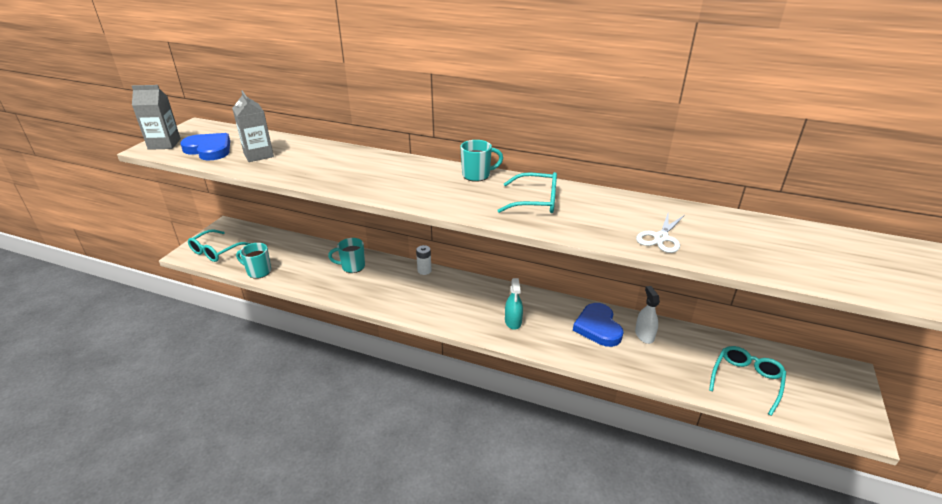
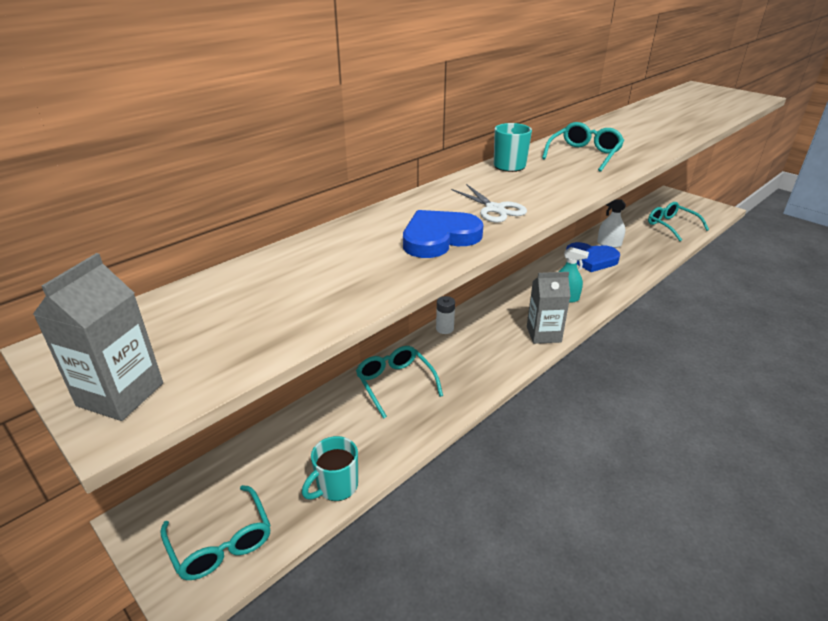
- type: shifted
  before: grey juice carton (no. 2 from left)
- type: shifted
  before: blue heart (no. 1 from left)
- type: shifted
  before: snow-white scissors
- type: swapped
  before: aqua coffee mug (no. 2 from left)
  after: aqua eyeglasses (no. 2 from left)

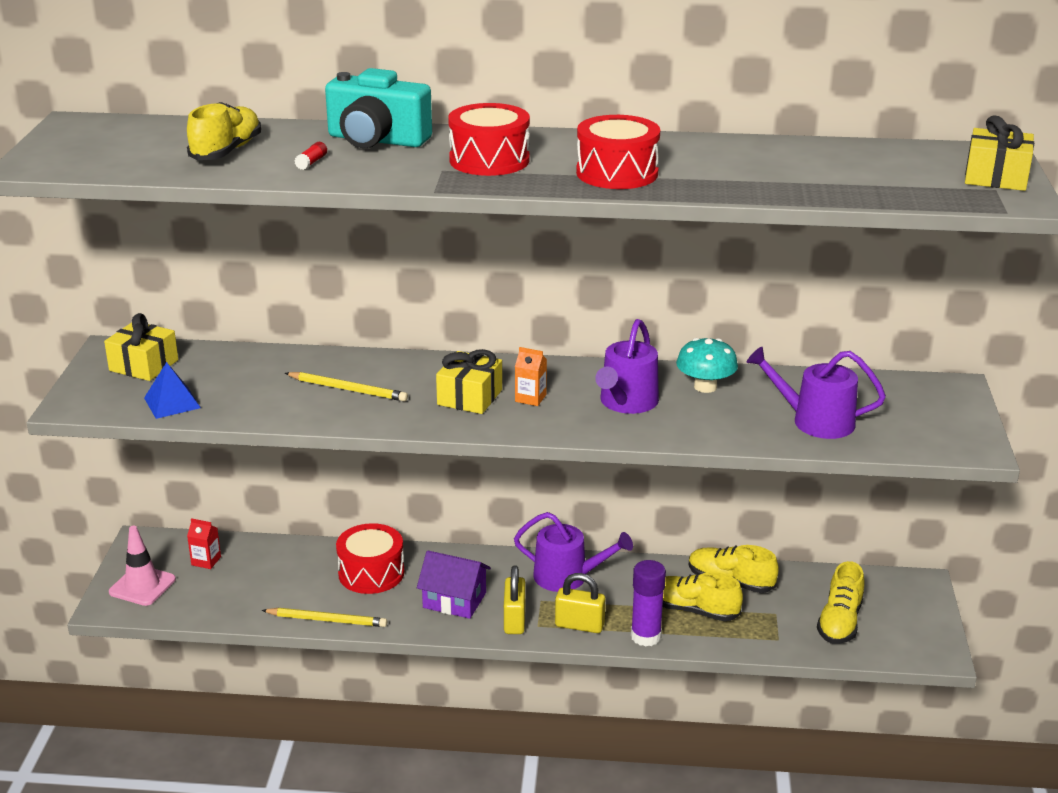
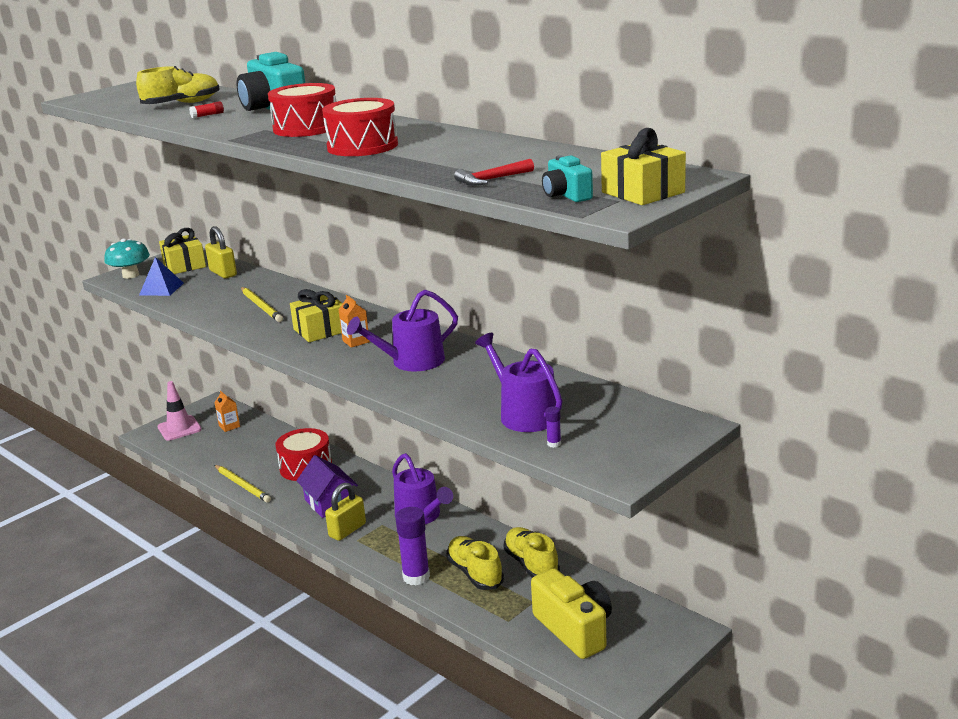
- type: shifted
  before: aqua toadstool
- type: repainted
  before: scarlet juice carton
  after: bright orange juice carton (no. 1 from left)
- type: swapped
  before: golden sneaker (no. 4 from left)
  after: golden photo camera
- type: shifted
  before: golden small lock (no. 2 from left in the first image)
  after: golden small lock (no. 1 from left)
- type: new
  after: aqua photo camera (no. 2 from left)
- type: new
  after: scarlet carpenter's hammer
- type: new
  after: violet stick of glue (no. 2 from left)

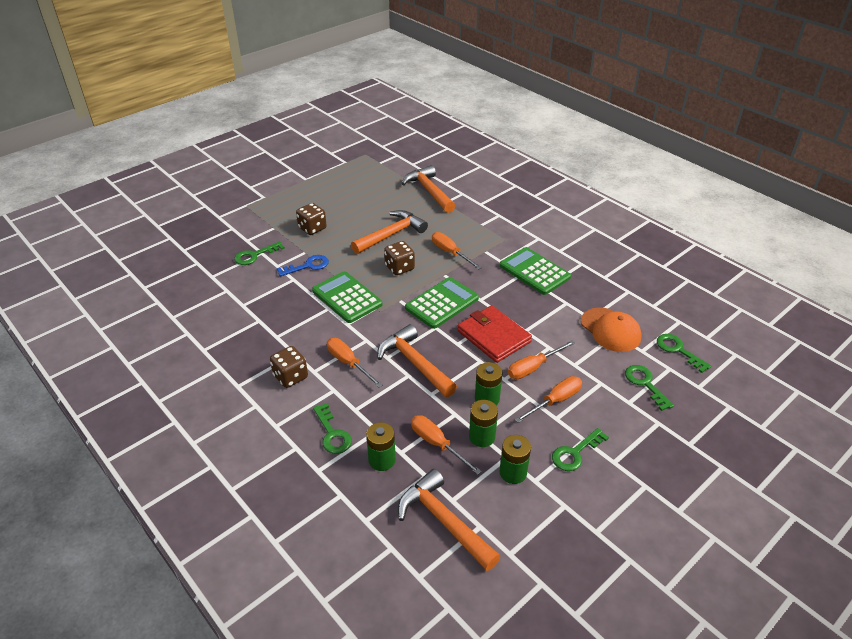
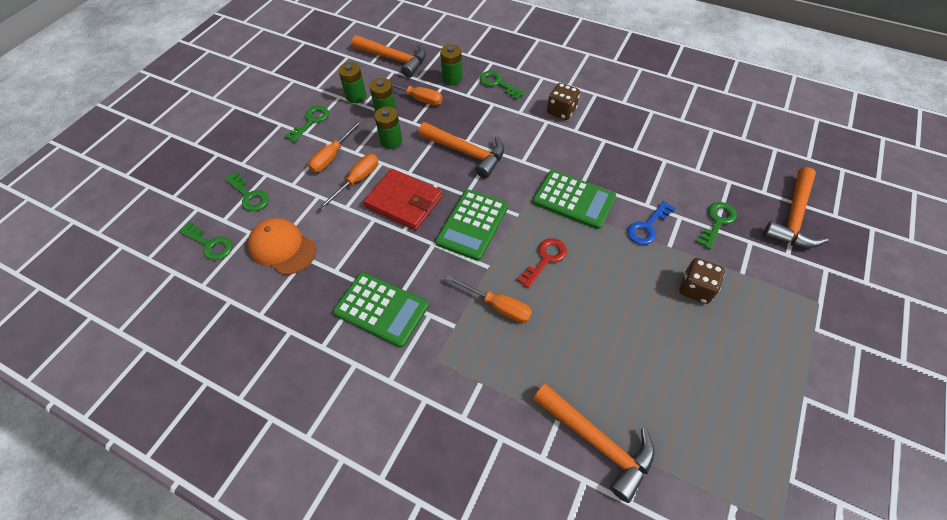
- type: shifted
  before: bright orange carpenter's hammer (no. 1 from left in the first image)
  after: bright orange carpenter's hammer (no. 4 from left)
- type: swapped
  before: russet dice (no. 3 from left)
  after: scarlet latchkey
- type: gone
  before: bright orange hand screwdriver (no. 1 from left)

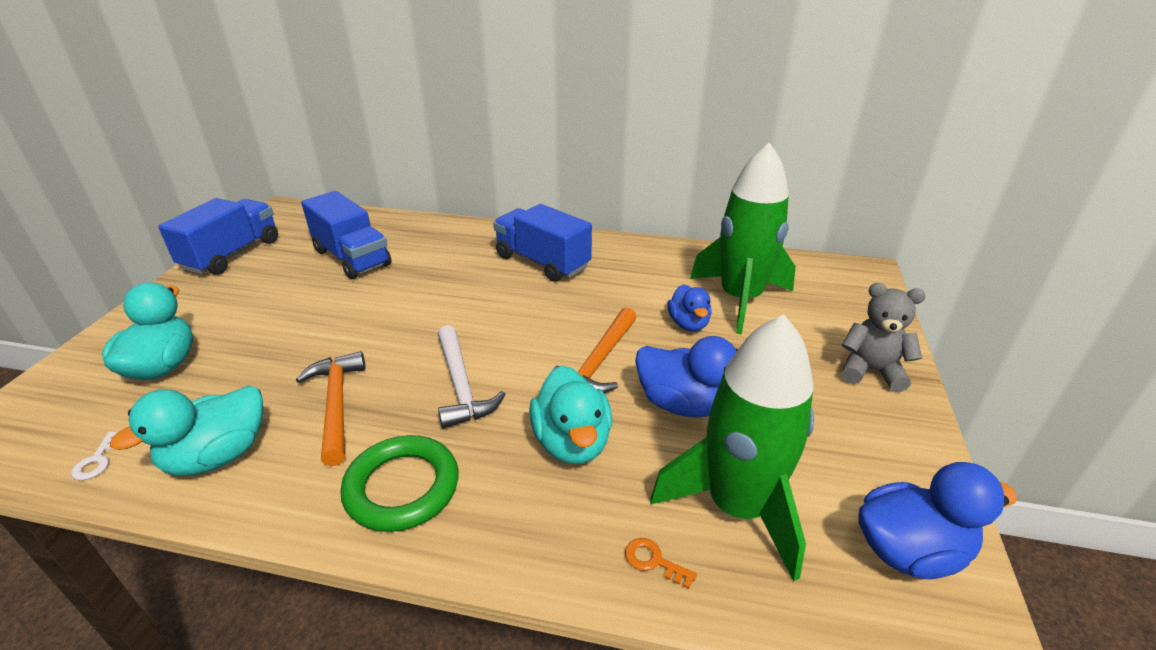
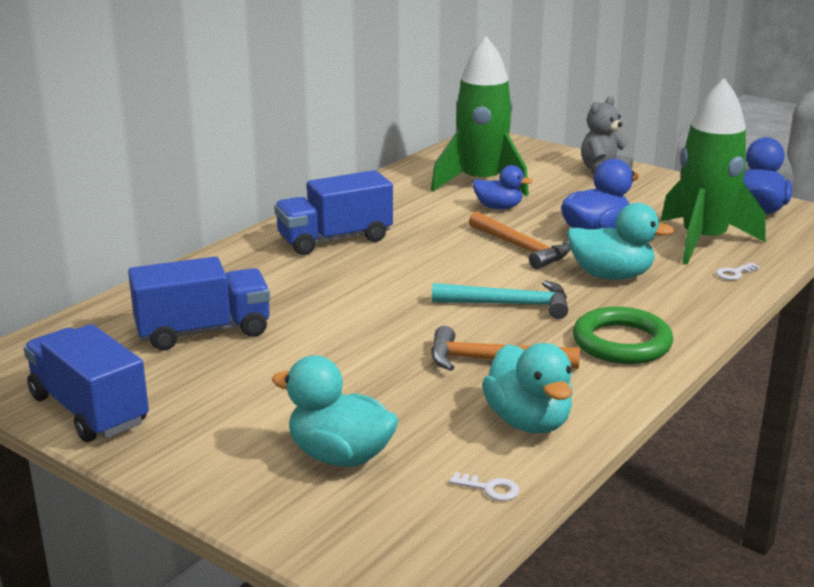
- type: repainted
  before: snow-white carpenter's hammer
  after: aqua carpenter's hammer
- type: repainted
  before: bright orange latchkey
  after: snow-white latchkey (no. 2 from left)

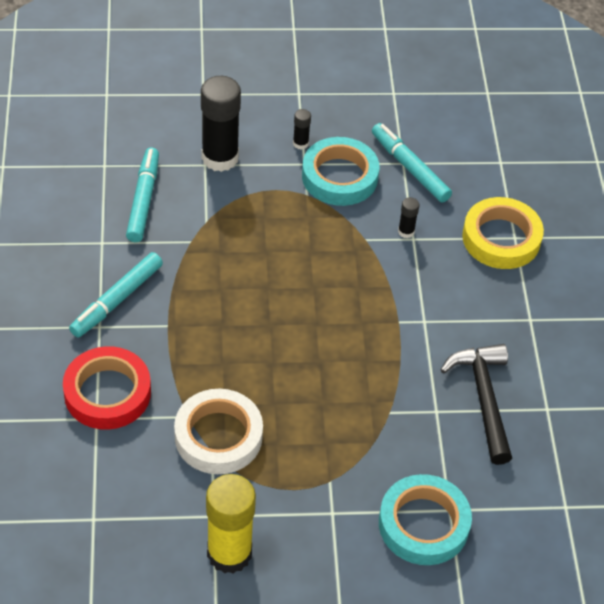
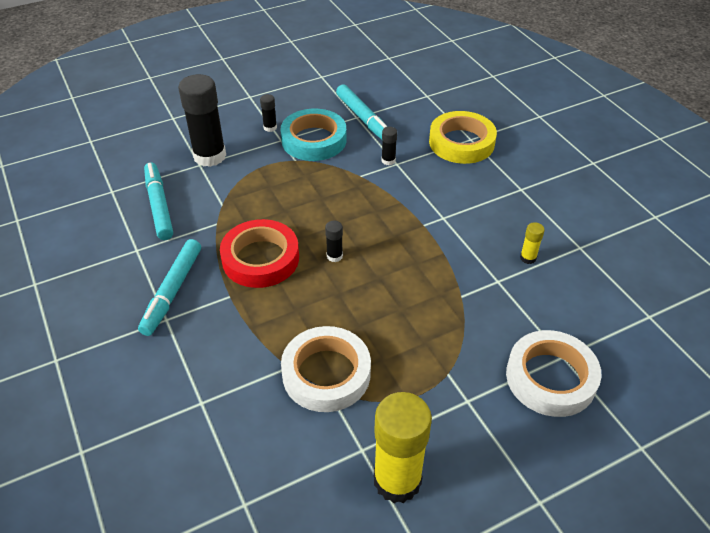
- type: rotated
  before: aqua marker (no. 3 from left)
  turn: -150
- type: swapped
  before: jet-black carpenter's hammer
  after: golden stick of glue (no. 2 from left)
- type: shifted
  before: scarlet tape
- type: repainted
  before: aqua tape (no. 2 from left)
  after: snow-white tape (no. 2 from left)
- type: new
  after: jet-black stick of glue (no. 3 from left)

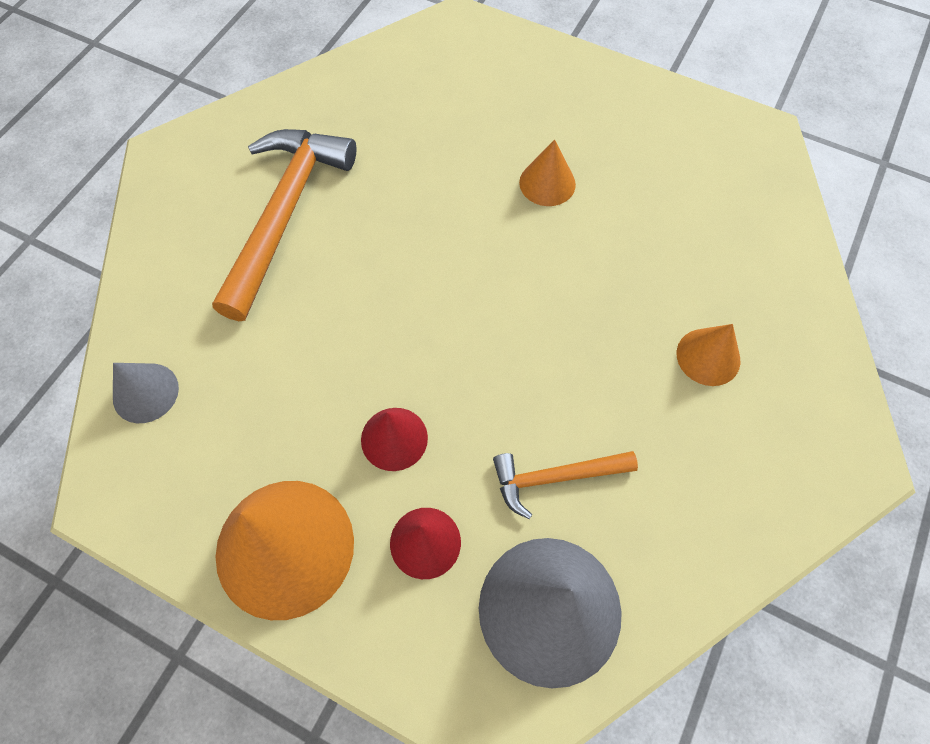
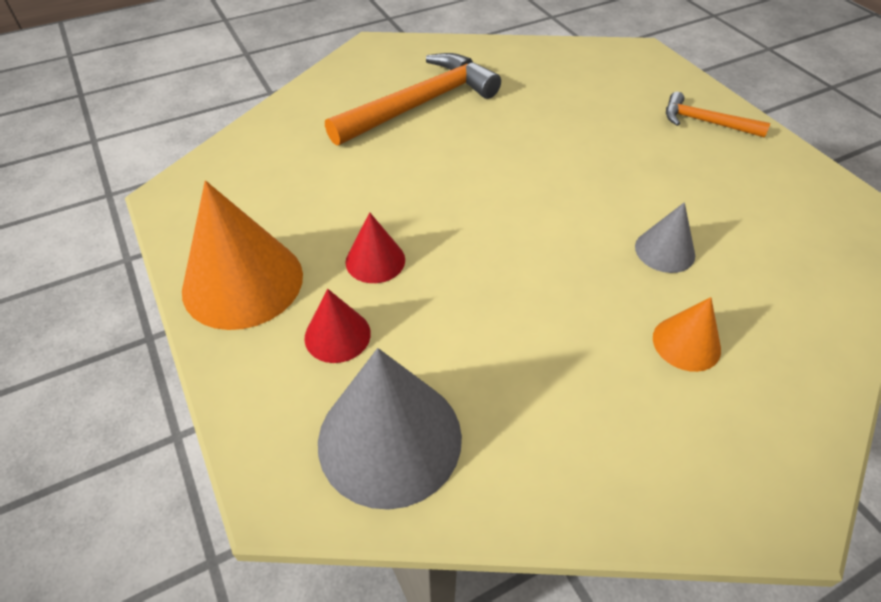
- type: gone
  before: bright orange cone (no. 2 from left)
- type: shifted
  before: grey cone (no. 1 from left in the first image)
  after: grey cone (no. 2 from left)
- type: shifted
  before: bright orange carpenter's hammer (no. 2 from left)

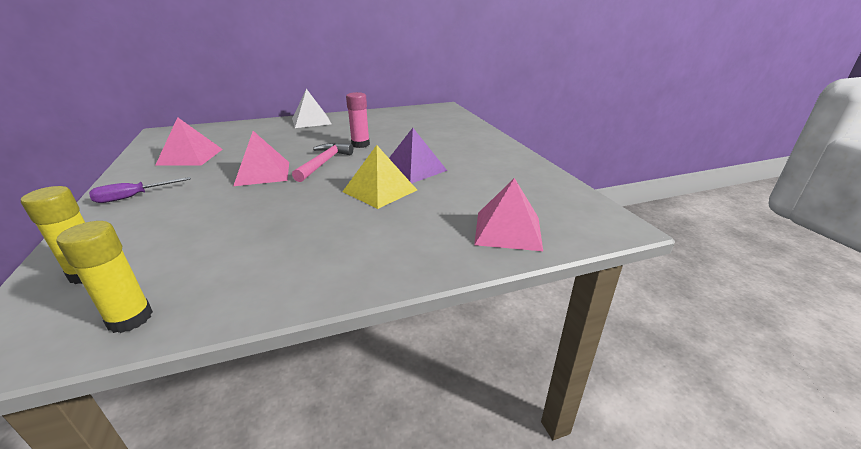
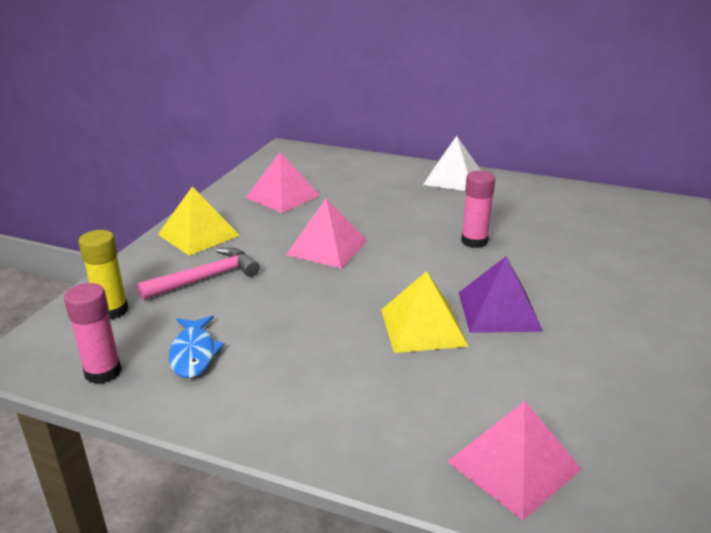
- type: shifted
  before: rosy carpenter's hammer
- type: swapped
  before: violet hand screwdriver
  after: golden pyramid (no. 1 from left)
- type: repainted
  before: golden stick of glue (no. 2 from left)
  after: rosy stick of glue (no. 1 from left)
- type: new
  after: blue toy fish

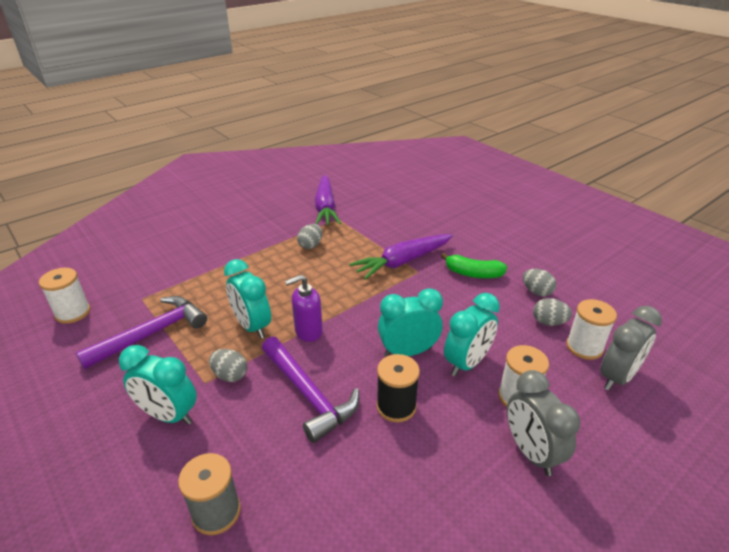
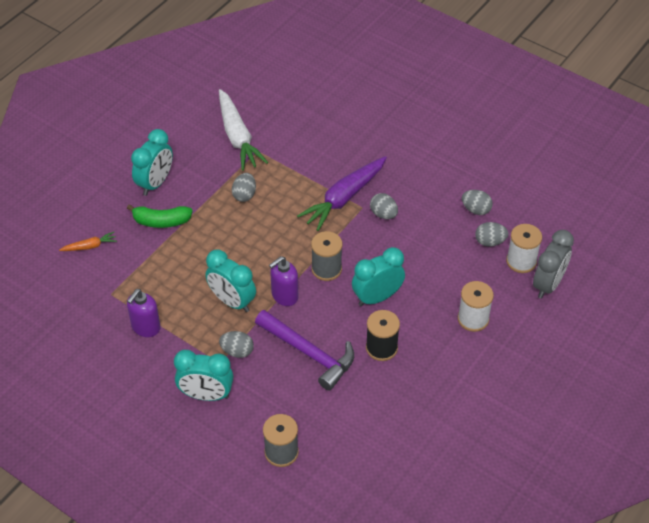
- type: repainted
  before: violet root vegetable (no. 1 from left)
  after: snow-white root vegetable
- type: shifted
  before: leaf-green toy banana
- type: gone
  before: snow-white spool (no. 1 from left)
- type: shifted
  before: aqua alarm clock (no. 4 from left in the first image)
  after: aqua alarm clock (no. 1 from left)
- type: swapped
  before: violet carpenter's hammer (no. 1 from left)
  after: violet soap pump (no. 1 from left)
- type: gone
  before: grey alarm clock (no. 1 from left)
- type: new
  after: grey egg shape (no. 3 from left)
- type: new
  after: grey spool (no. 2 from left)
- type: new
  after: bright orange root vegetable

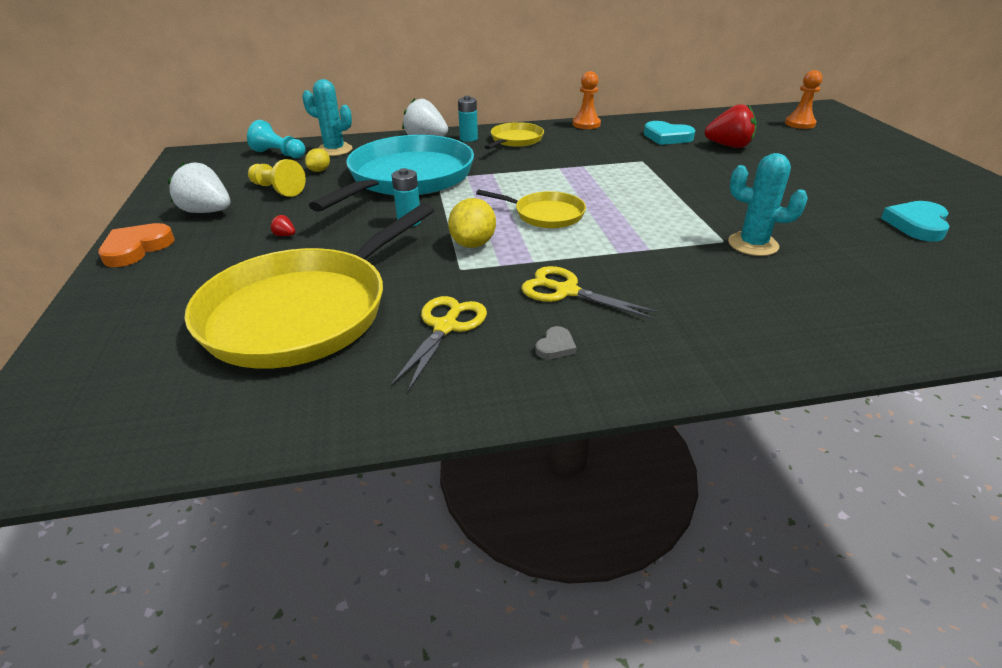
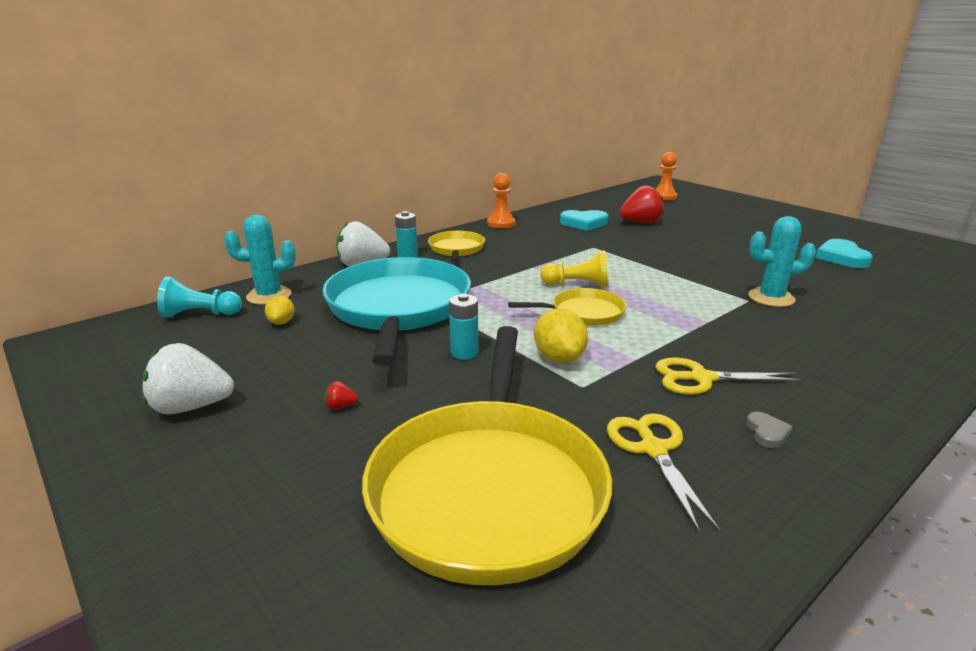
- type: shifted
  before: golden chess pawn
- type: gone
  before: bright orange heart

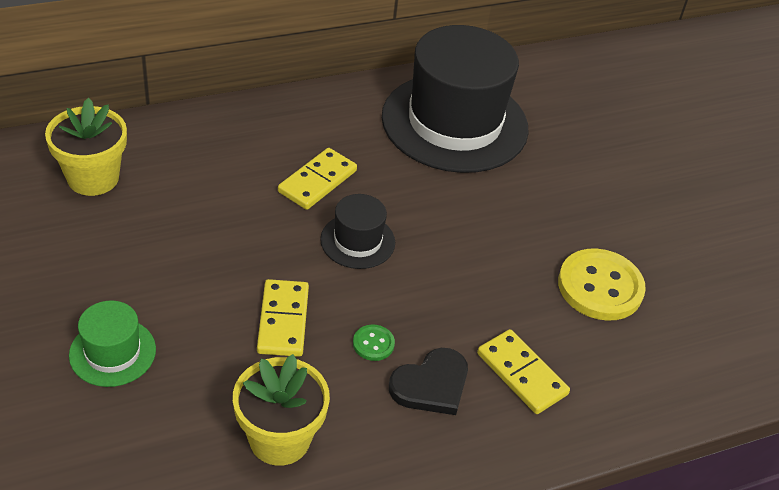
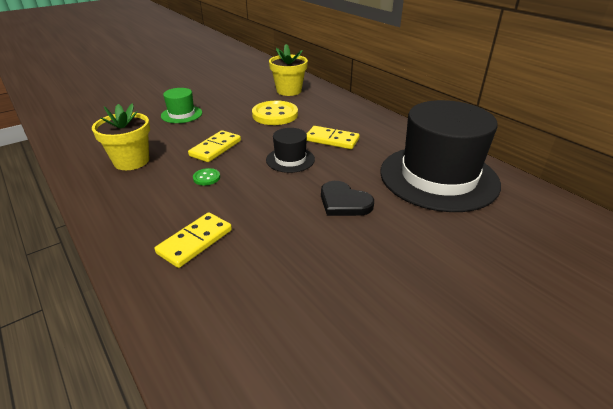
- type: shifted
  before: golden shirt button
- type: rotated
  before: golden domino tile (no. 1 from left in the first image)
  turn: -45
- type: shifted
  before: jet-black heart

